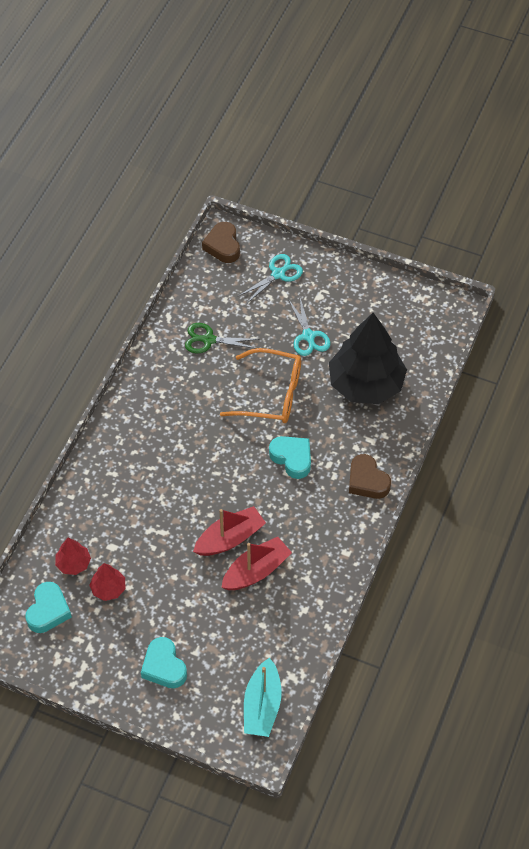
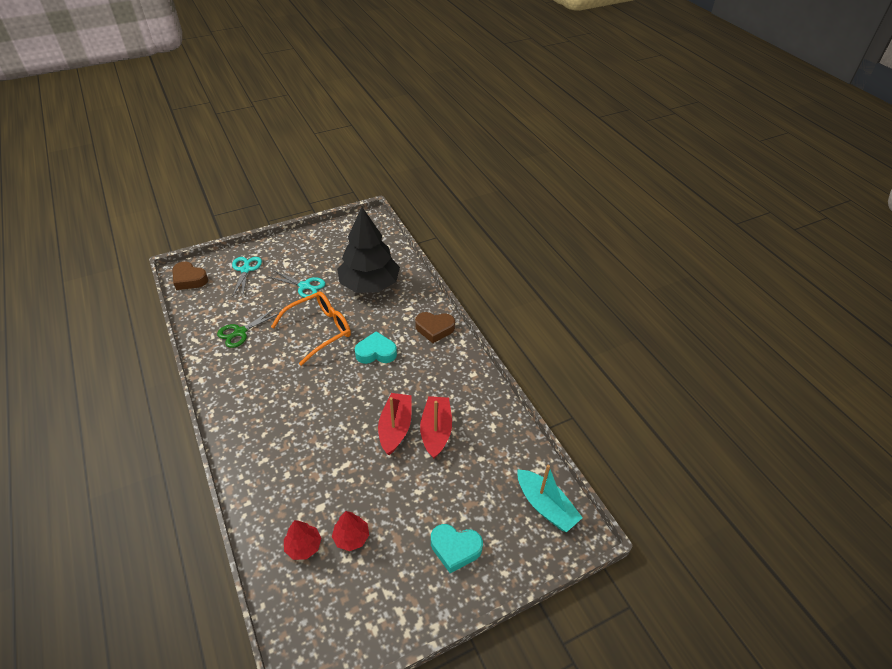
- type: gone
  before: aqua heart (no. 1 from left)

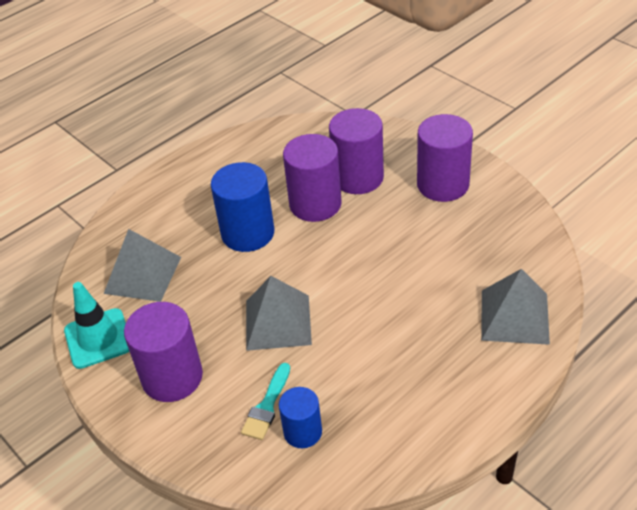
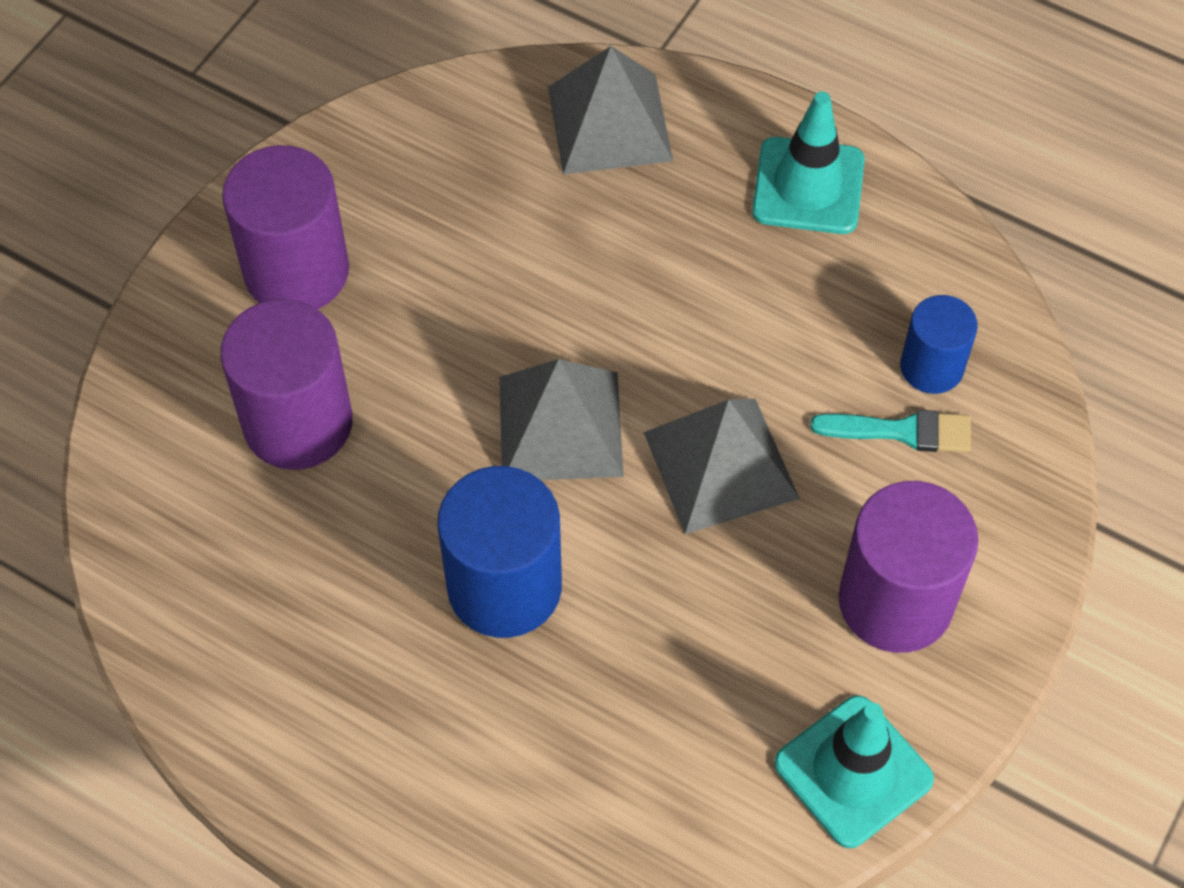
- type: gone
  before: violet solid cylinder (no. 2 from left)
- type: shifted
  before: grey pyramid (no. 1 from left)
- type: new
  after: aqua safety cone (no. 1 from left)

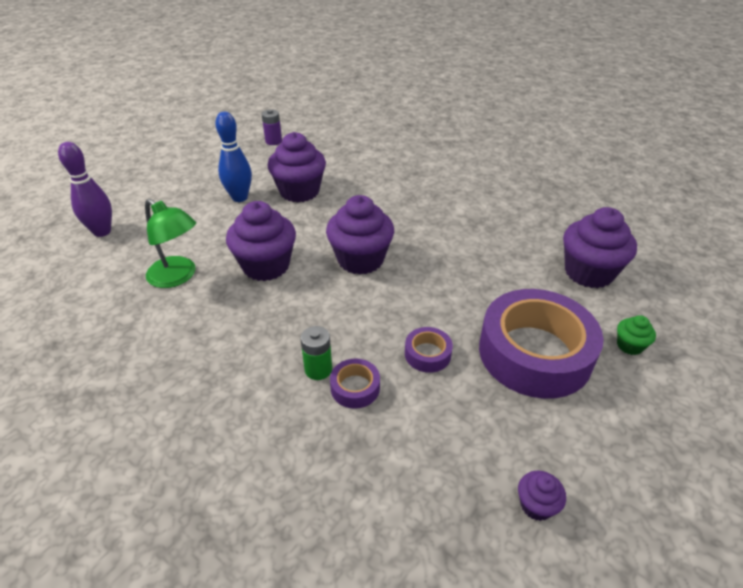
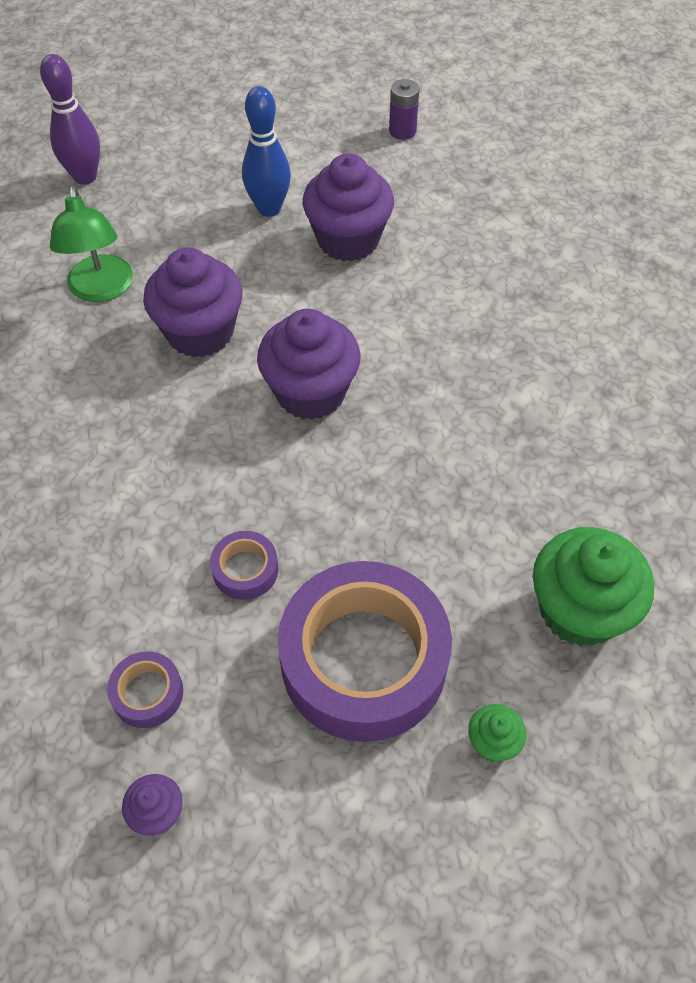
- type: repainted
  before: violet cupcake (no. 5 from left)
  after: leaf-green cupcake (no. 2 from left)
- type: gone
  before: leaf-green battery
- type: shifted
  before: violet tape (no. 1 from left)

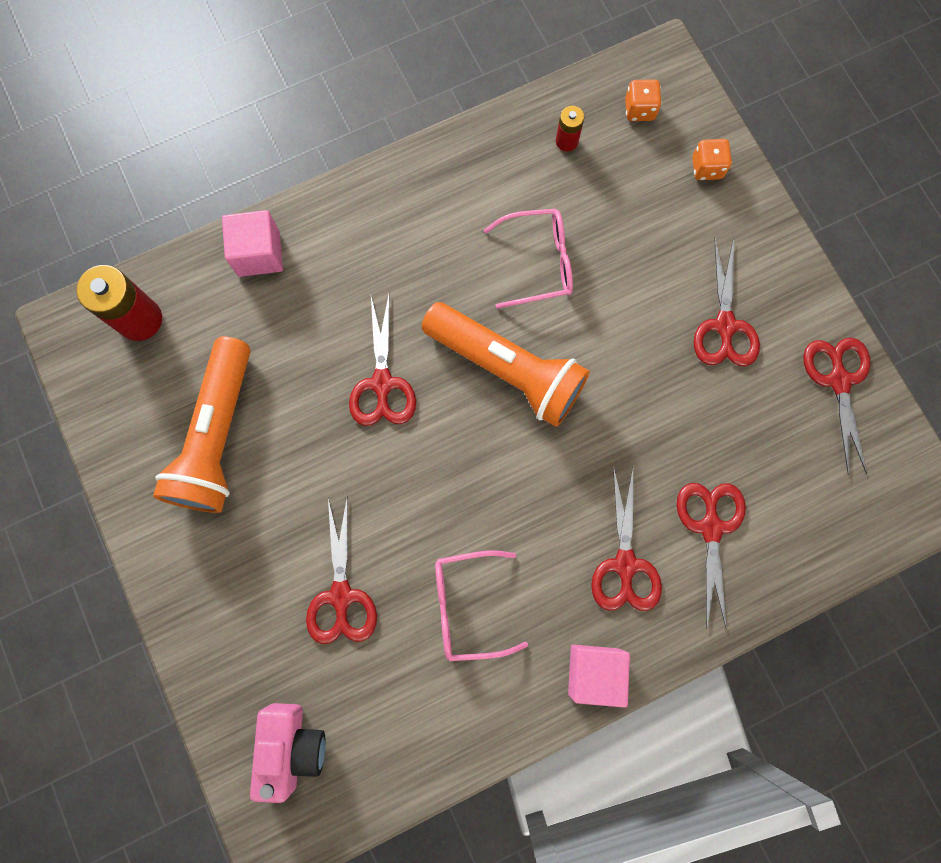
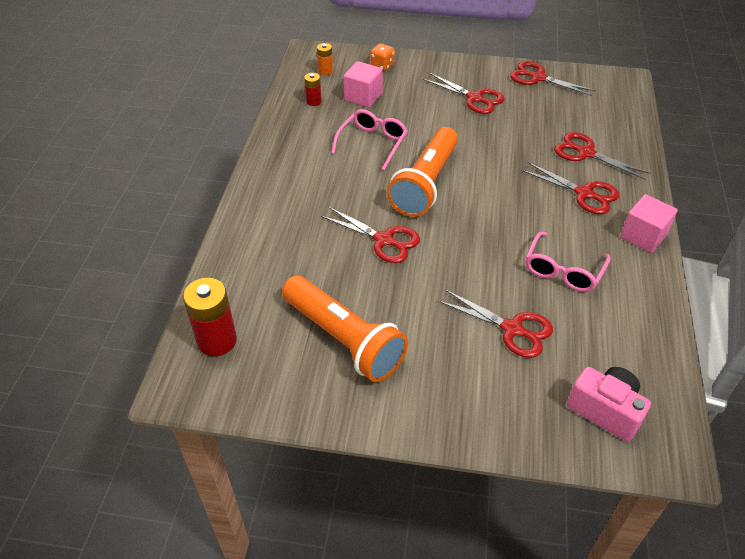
- type: swapped
  before: bright orange dice (no. 1 from left)
  after: bright orange battery
- type: shifted
  before: rosy block (no. 1 from left)
- type: rotated
  before: bright orange flashlight (no. 2 from left)
  turn: 135

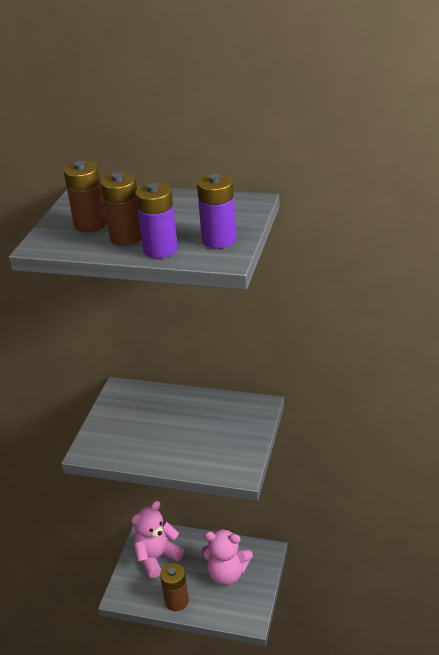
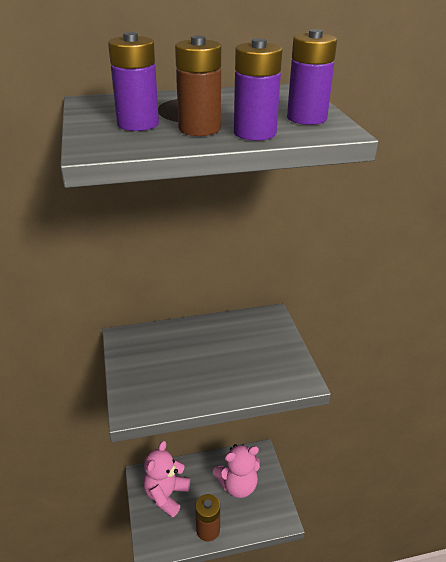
- type: repainted
  before: russet battery (no. 1 from left)
  after: violet battery (no. 1 from left)

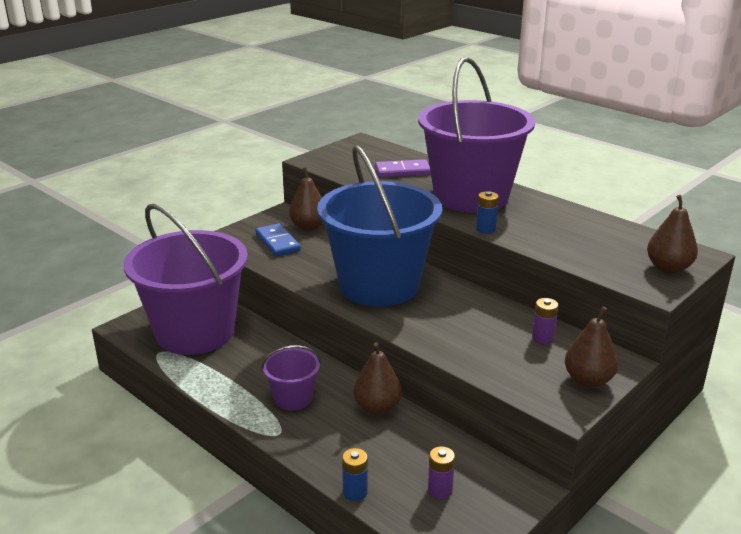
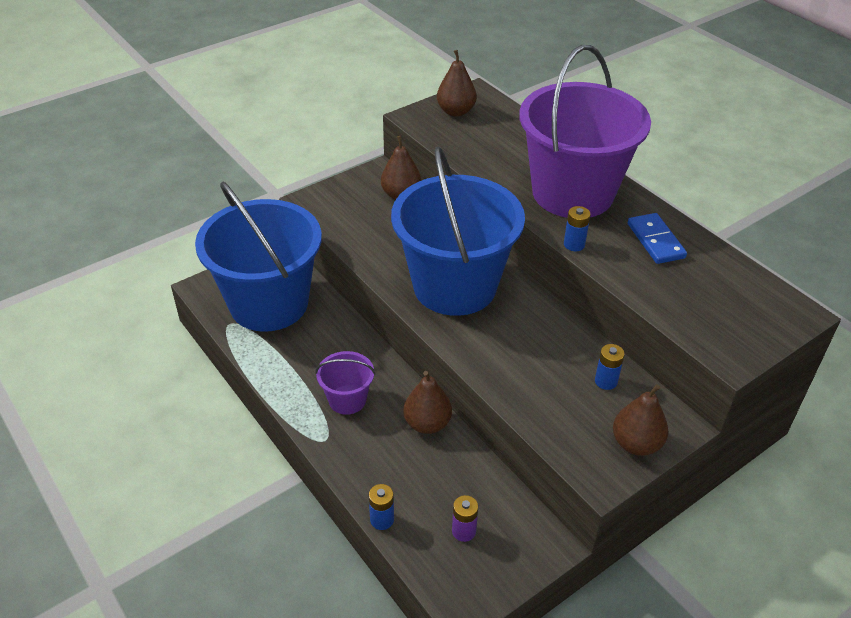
- type: gone
  before: violet domino tile
- type: shifted
  before: russet pear (no. 4 from left in the first image)
  after: russet pear (no. 3 from left)
- type: repainted
  before: violet bucket (no. 1 from left)
  after: blue bucket (no. 1 from left)
- type: shifted
  before: blue domino tile
- type: repainted
  before: violet battery (no. 2 from left)
  after: blue battery (no. 3 from left)

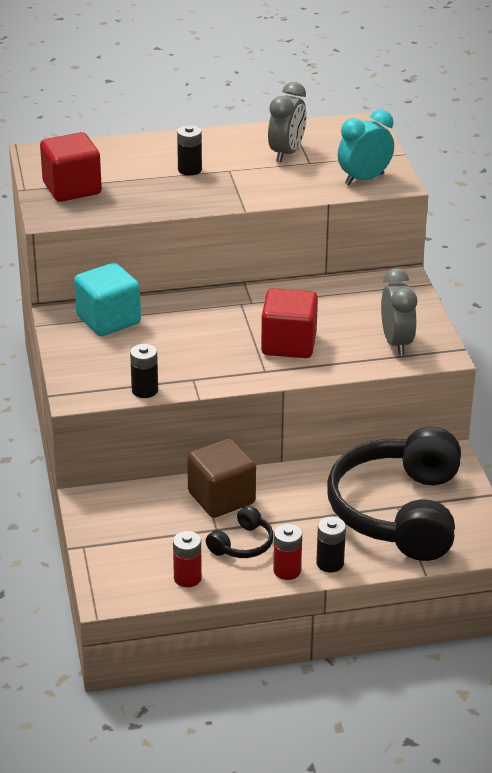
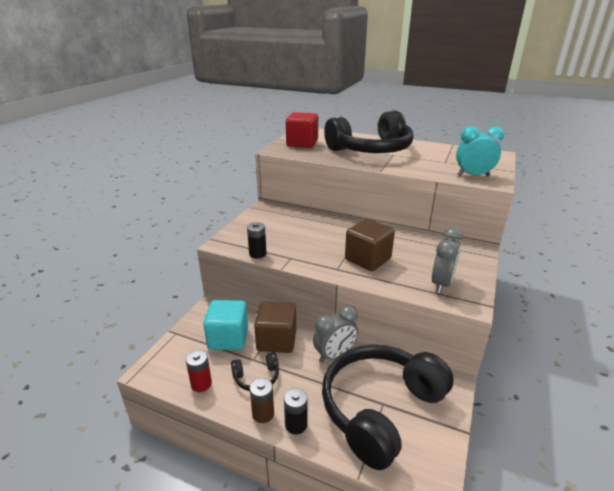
- type: shifted
  before: grey alarm clock (no. 1 from left)
- type: swapped
  before: jet-black battery (no. 2 from left)
  after: jet-black over-ear headphones (no. 2 from left)
- type: shifted
  before: aqua block
- type: repainted
  before: scarlet block (no. 2 from left)
  after: russet block (no. 2 from left)
- type: repainted
  before: scarlet battery (no. 2 from left)
  after: russet battery

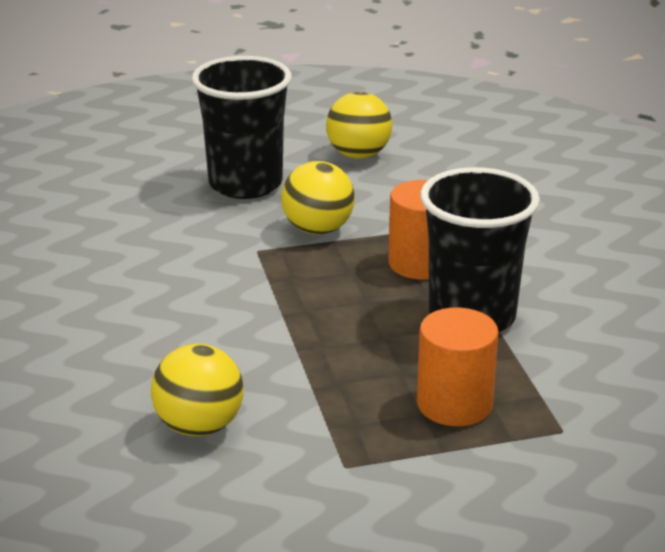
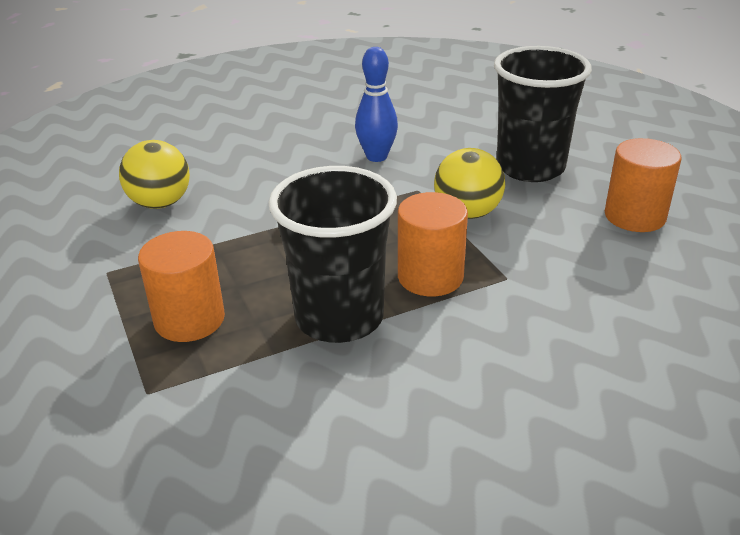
- type: swapped
  before: golden ball (no. 3 from left)
  after: bright orange solid cylinder (no. 3 from left)
- type: new
  after: blue skittle

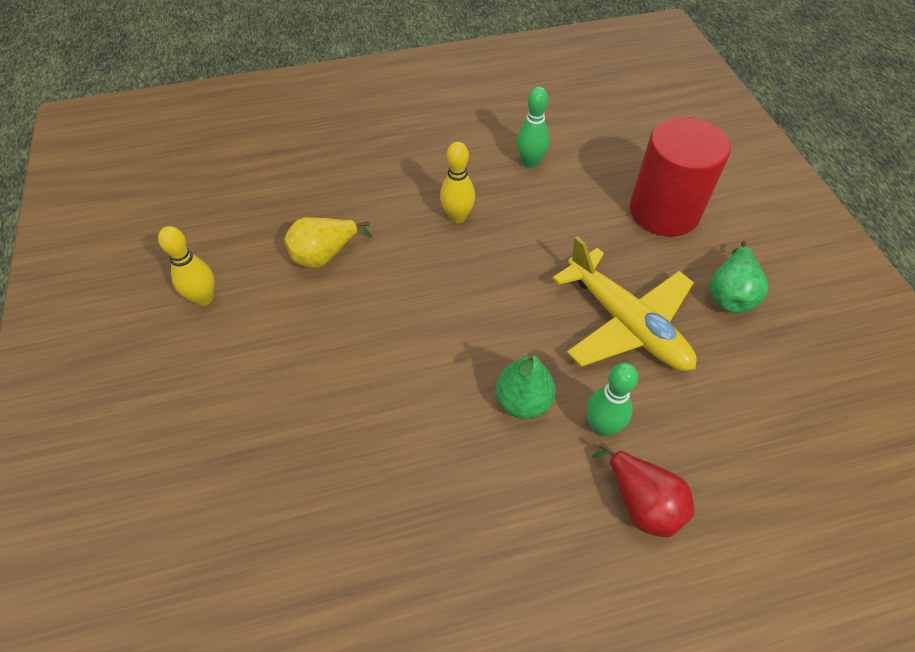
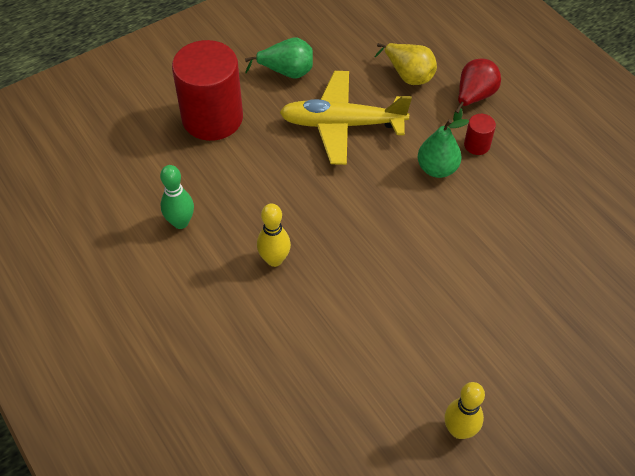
- type: shifted
  before: golden pear
- type: rotated
  before: golden plane
  turn: -120
- type: gone
  before: leaf-green skittle (no. 2 from left)
- type: new
  after: scarlet solid cylinder (no. 2 from left)

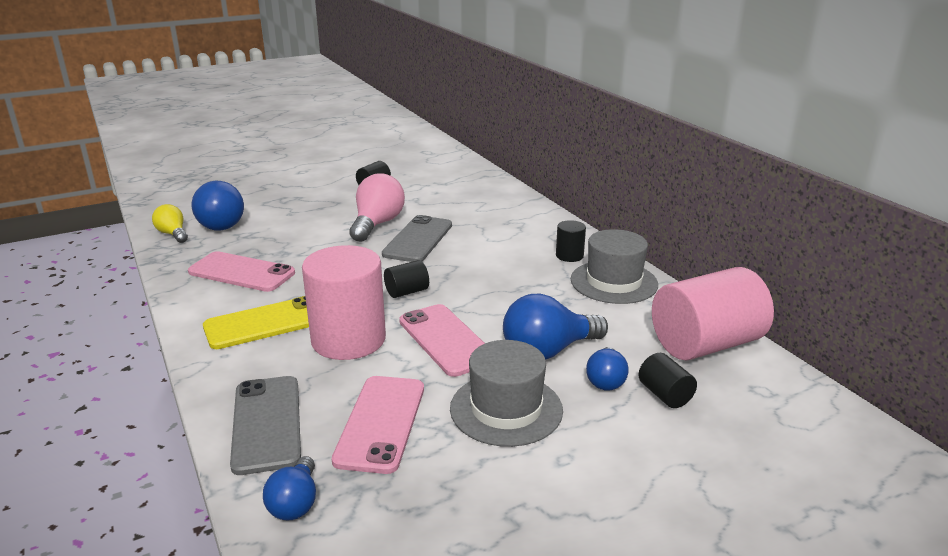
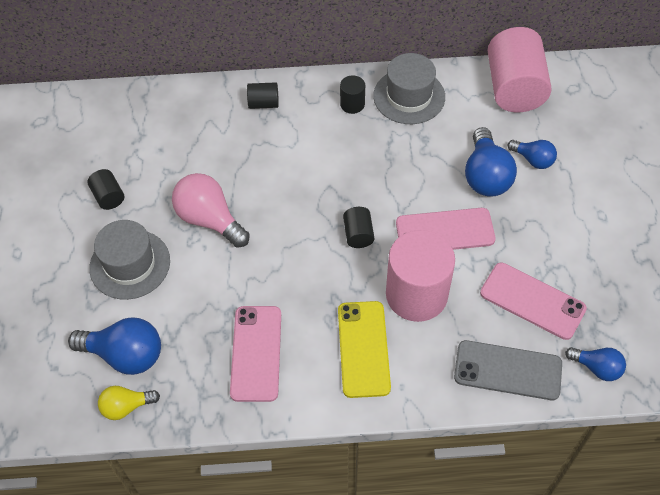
- type: gone
  before: grey mobile phone (no. 2 from left)
- type: rotated
  before: rosy mobile phone (no. 1 from left)
  turn: -45
- type: shifted
  before: grey hat (no. 1 from left)
- type: shifted
  before: jet-black solid cylinder (no. 4 from left in the first image)
  after: jet-black solid cylinder (no. 2 from left)

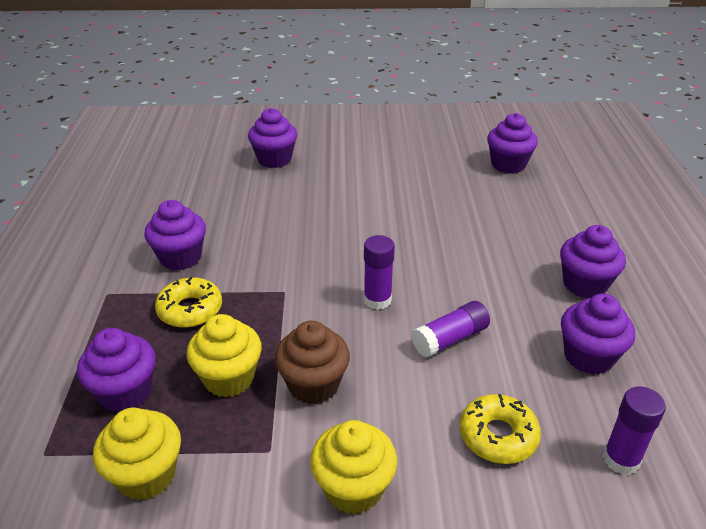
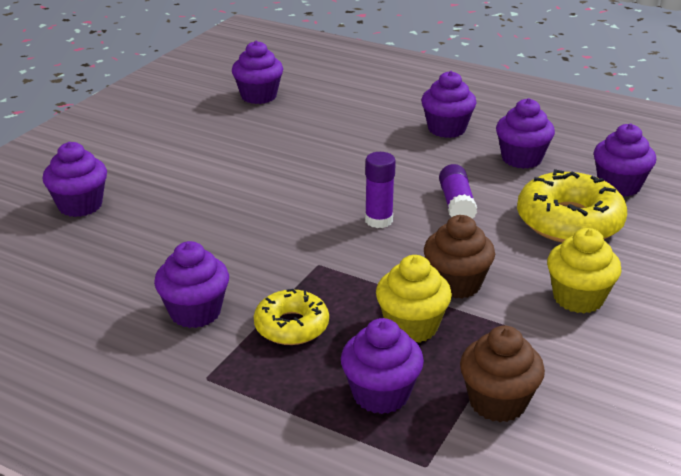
- type: swapped
  before: violet stick of glue (no. 3 from left)
  after: violet cupcake (no. 7 from left)
- type: scaled
  before: golden donut (no. 2 from left)
  scale: 1.66
- type: repainted
  before: golden cupcake (no. 1 from left)
  after: russet cupcake (no. 2 from left)

